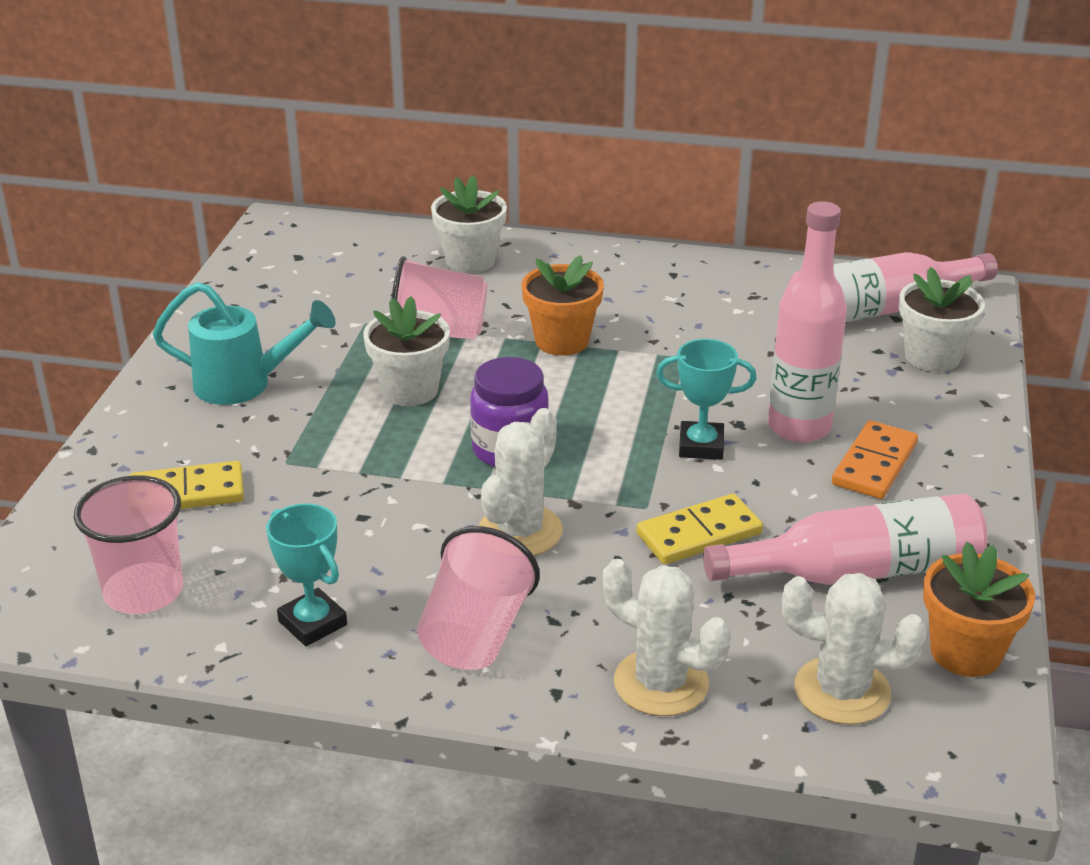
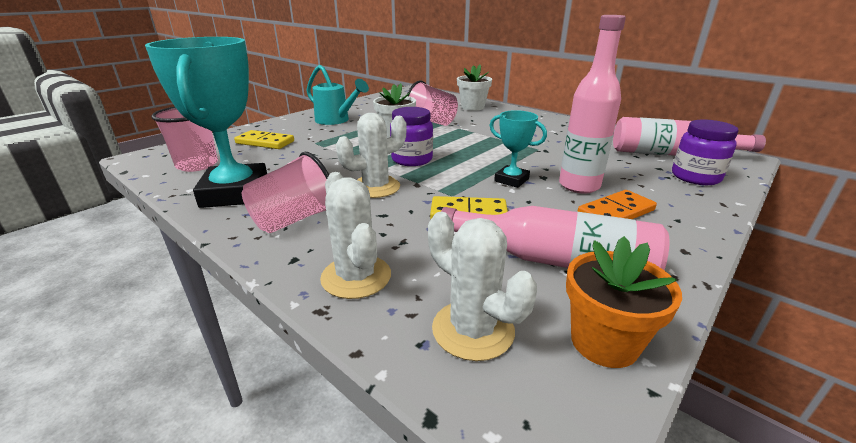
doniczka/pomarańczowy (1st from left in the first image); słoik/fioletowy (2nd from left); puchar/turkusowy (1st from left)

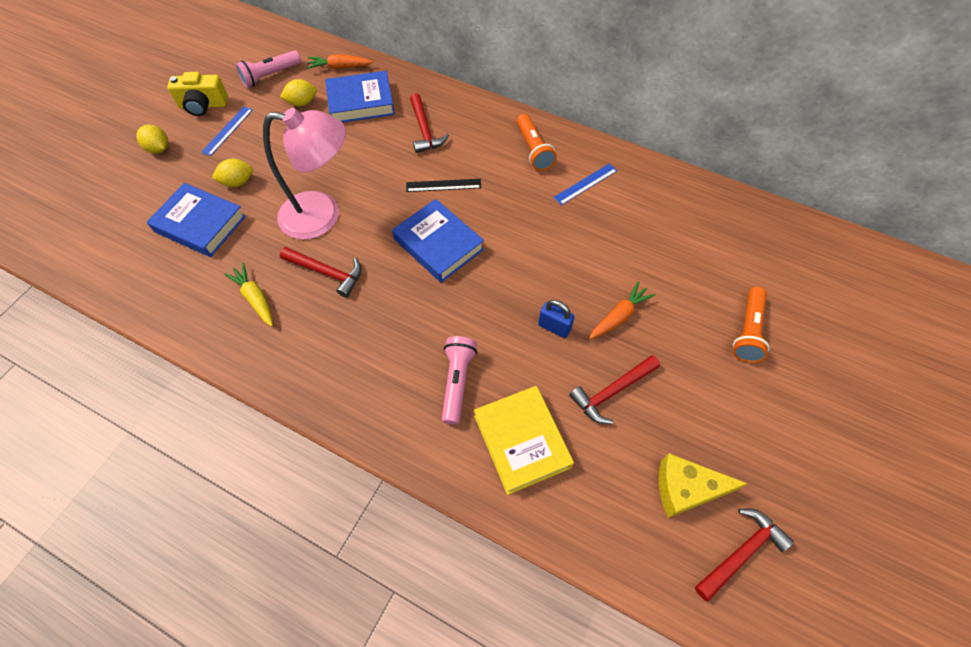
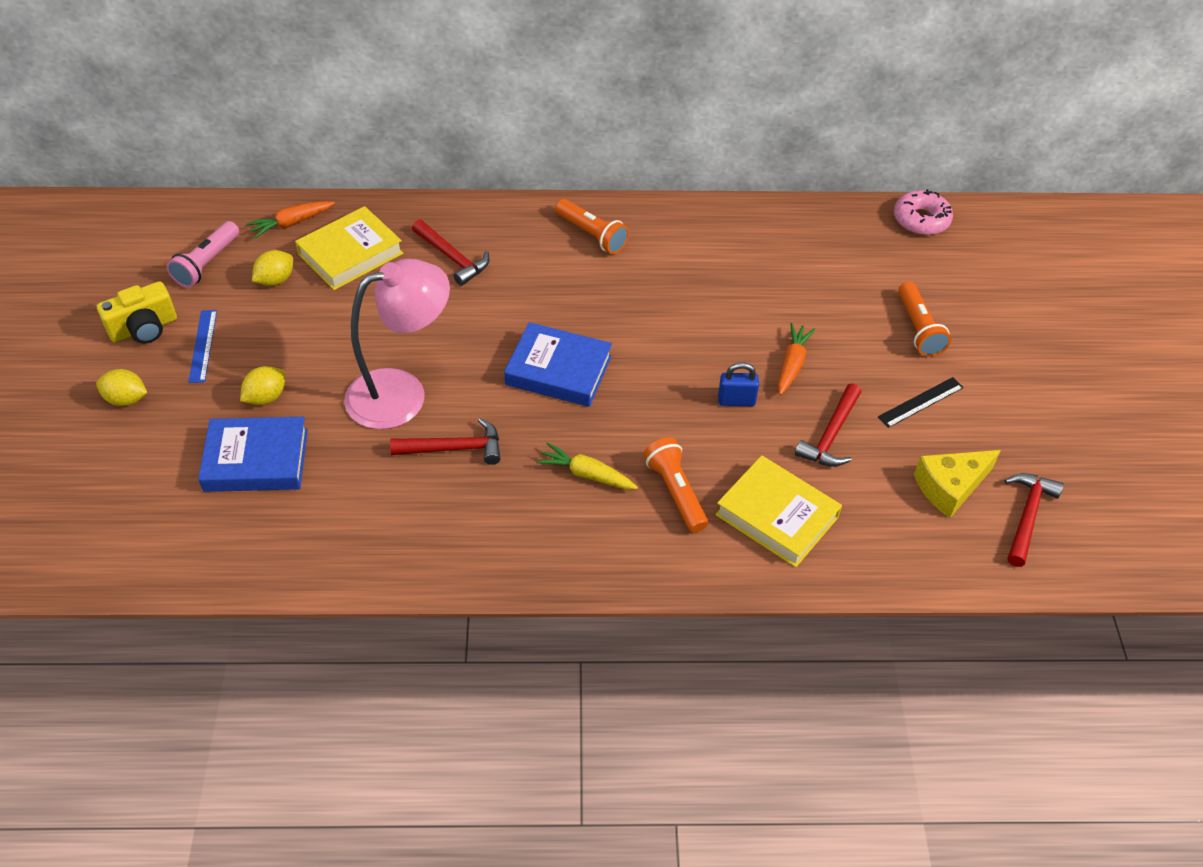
książka/żółty (1st from left); linijka/niebieski (2nd from left in the first image); linijka/czarny; marchewka/żółty; latarka/pomarańczowy (2nd from left); donut/różowy

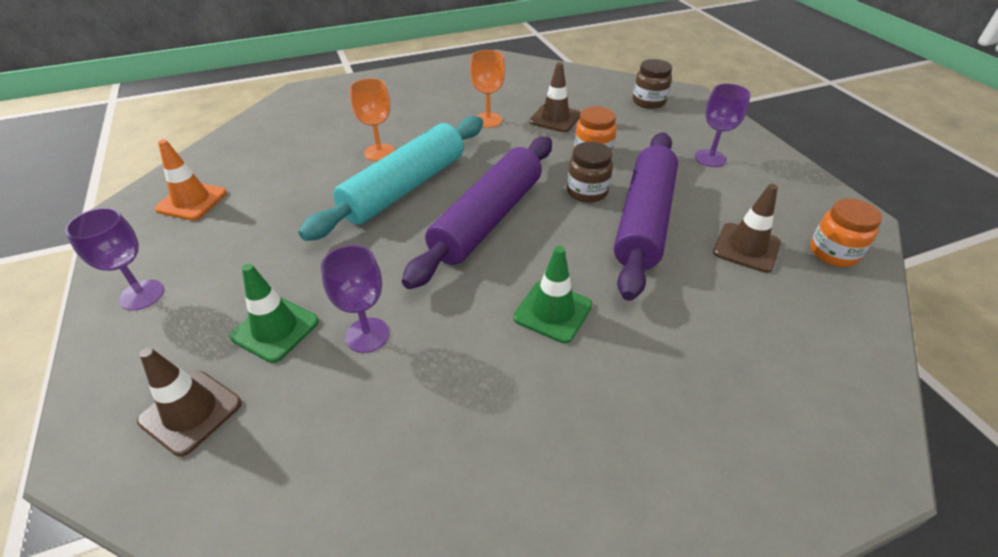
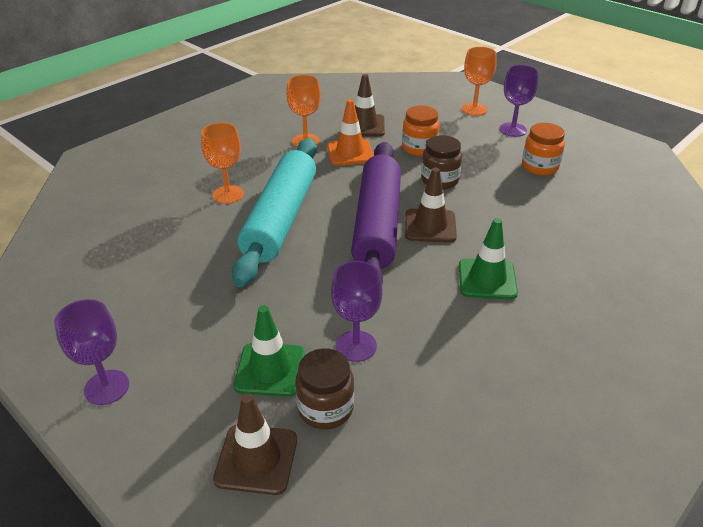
słoik/brązowy (1st from left); wałek do ciasta/fioletowy (2nd from left in the first image); pachołek/pomarańczowy; pachołek/brązowy (3rd from left); słoik/pomarańczowy (2nd from left); kielich/pomarańczowy (3rd from left)

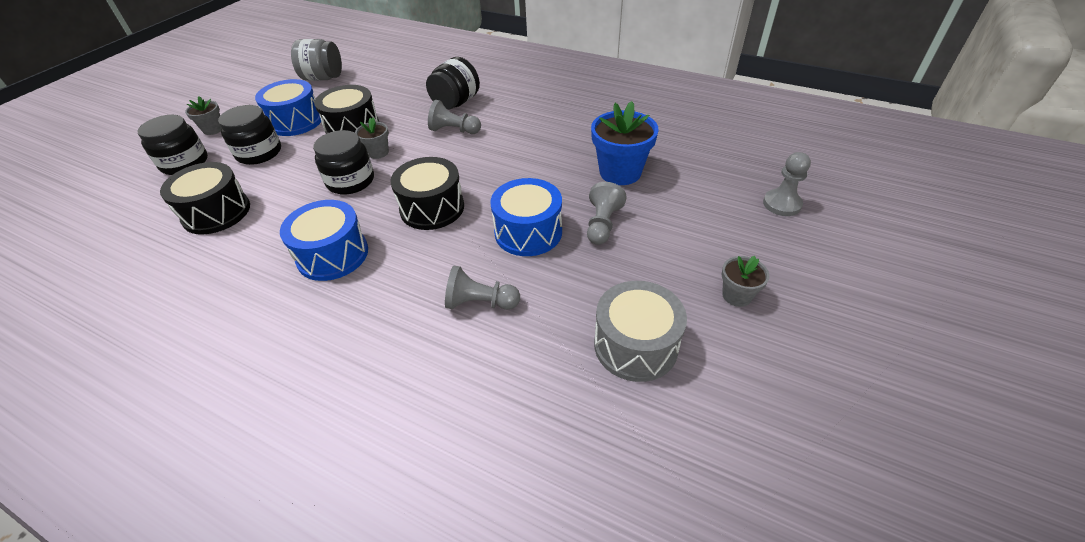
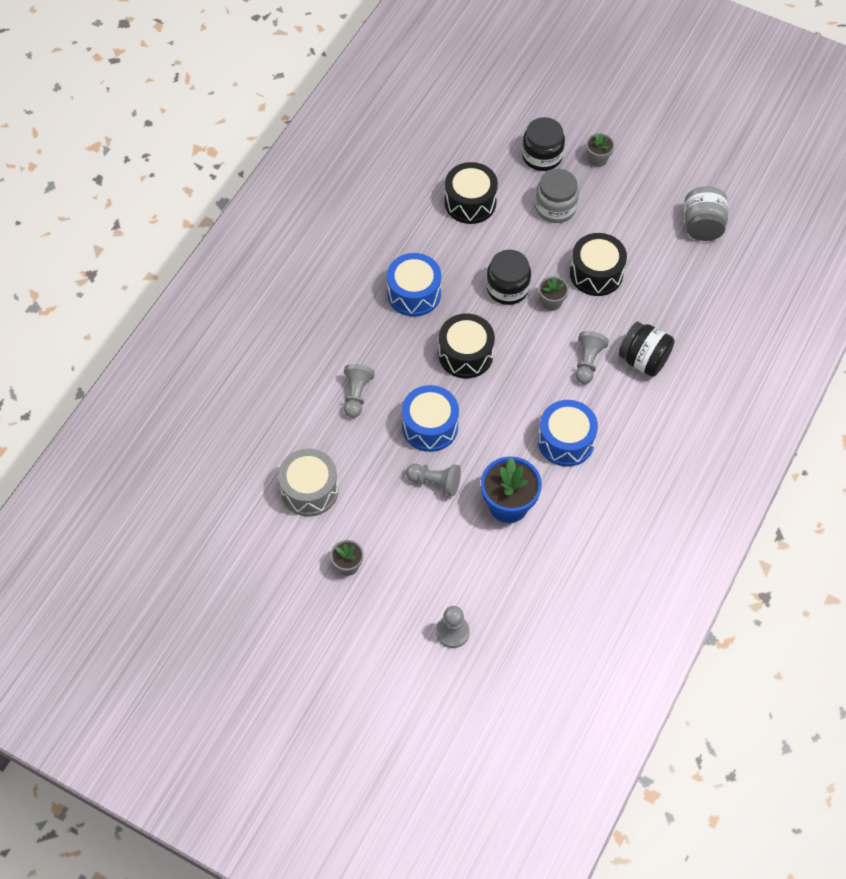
bęben/niebieski (3rd from left); słoik/szary (1st from left)

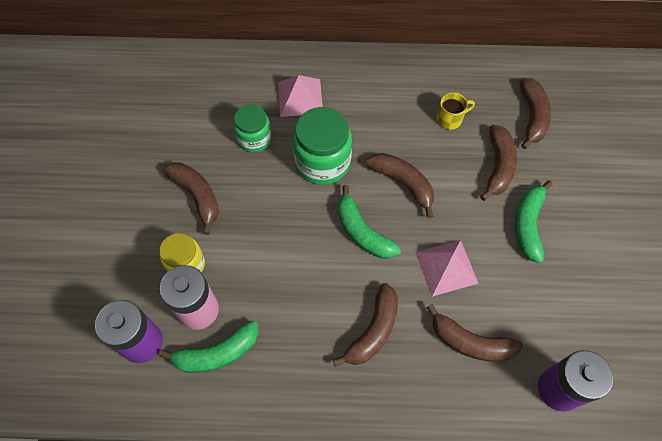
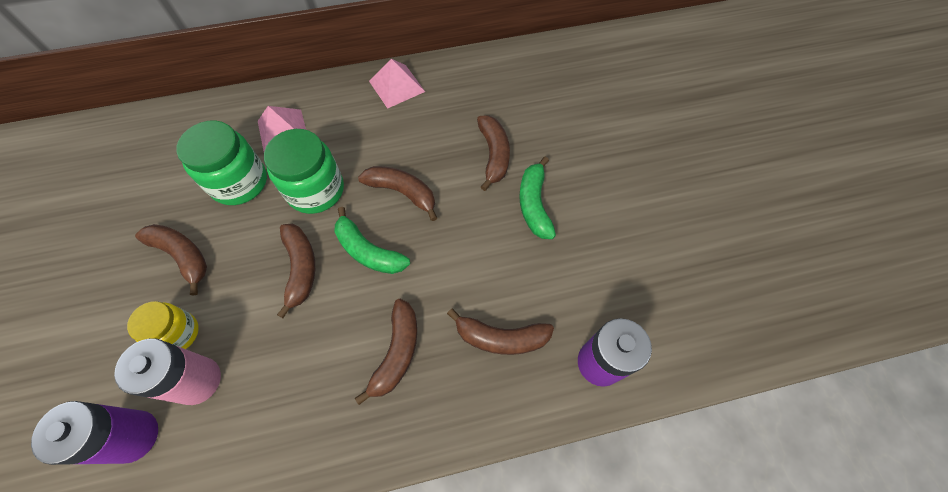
banan/brązowy (2nd from left); kubek/żółty; słoik/zielony (1st from left); piramida/różowy (2nd from left); banan/zielony (1st from left in the first image)

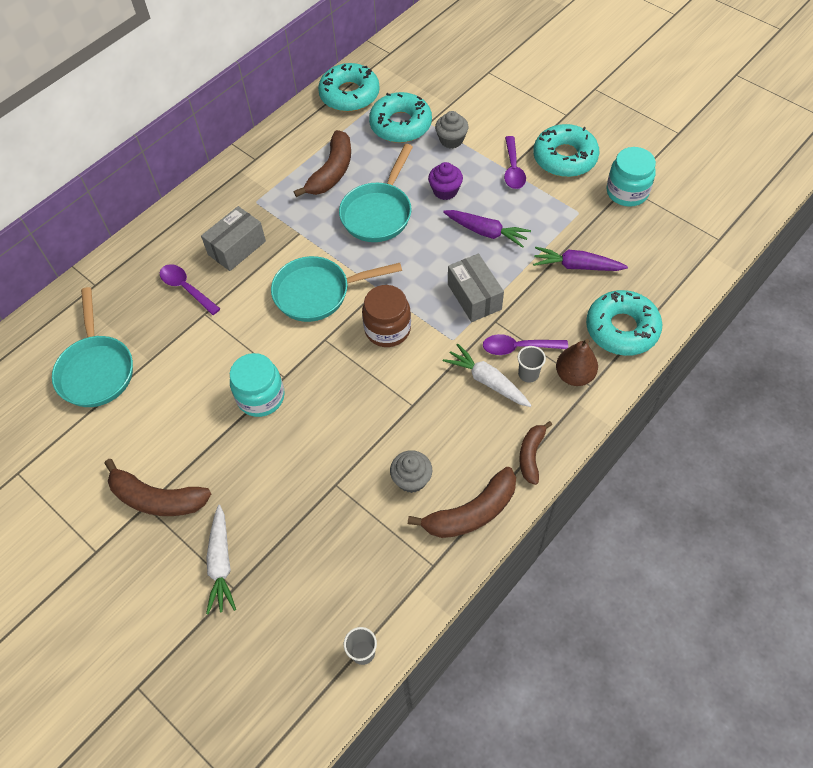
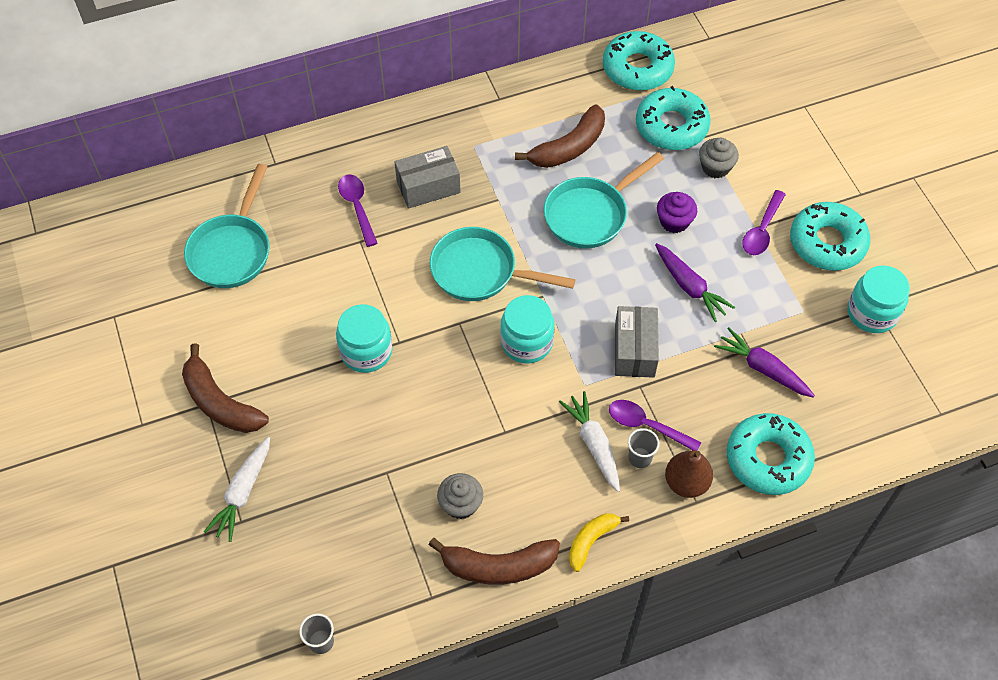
słoik/turkusowy (2nd from left); banan/żółty

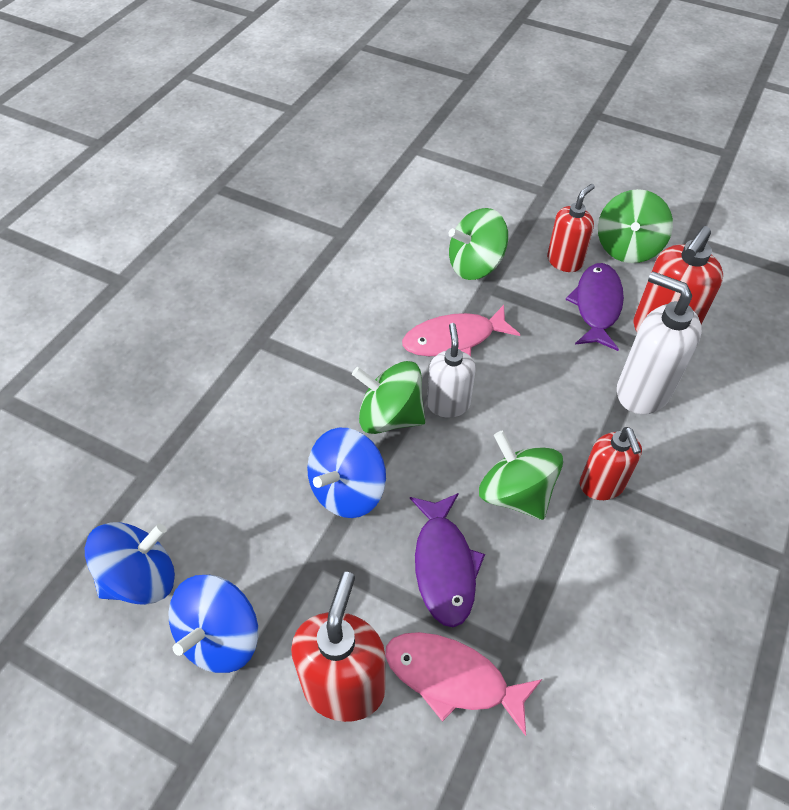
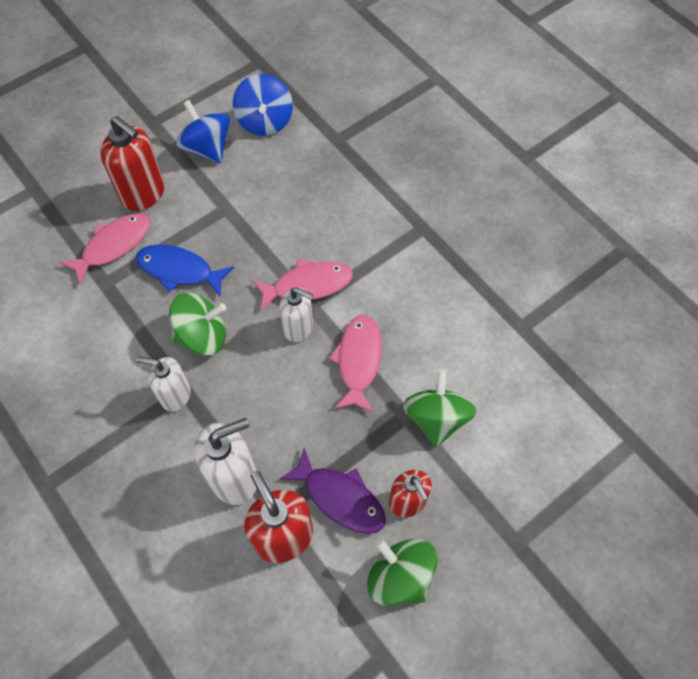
ryba/różowy (2nd from left); dozownik mydła/biały (1st from left); bączek/niebieski (3rd from left in the first image); ryba/niebieski

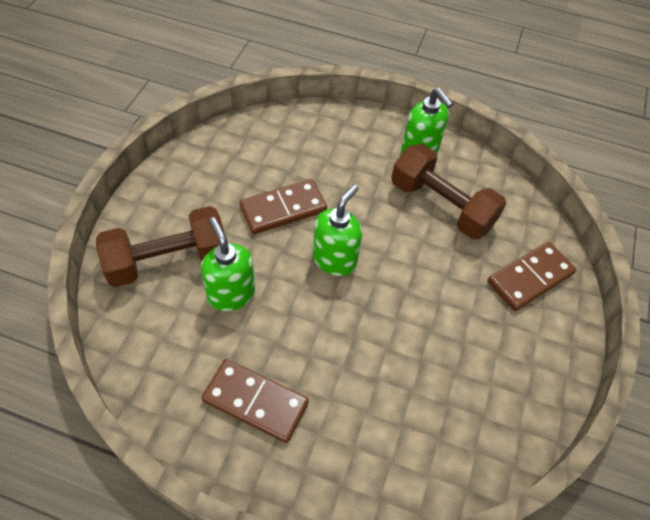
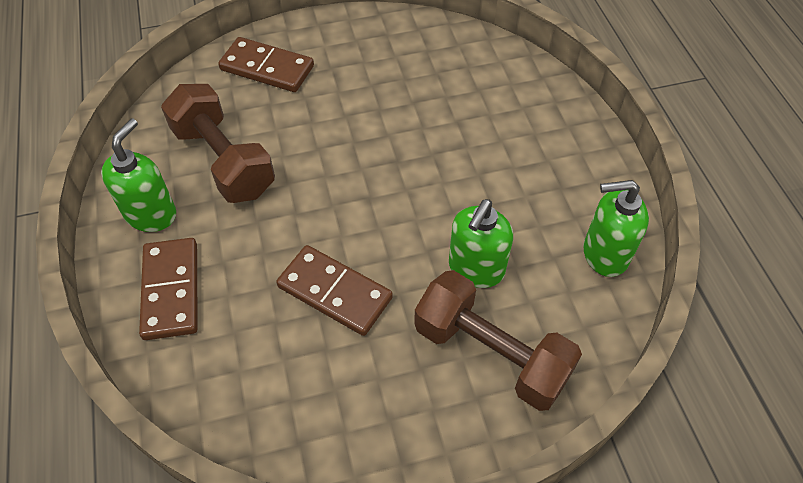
hantel/brązowy (1st from left); dozownik mydła/zielony (3rd from left); kostka domina/brązowy (1st from left)

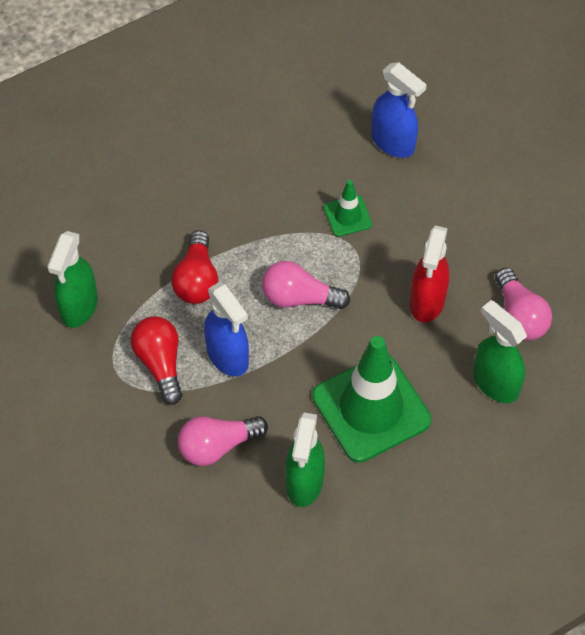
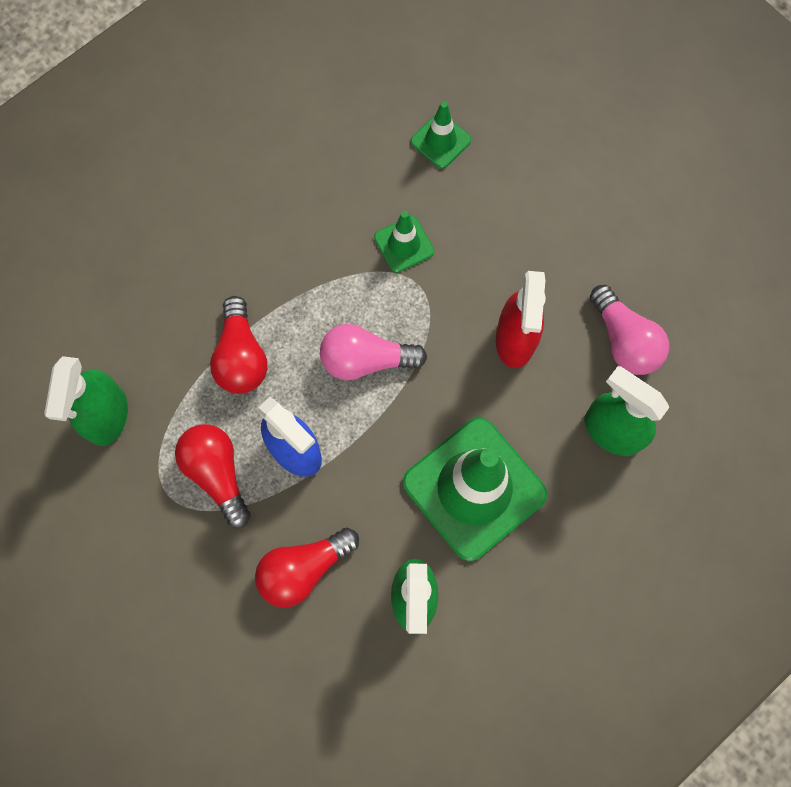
pachołek/zielony (2nd from left); żarówka/czerwony (3rd from left)

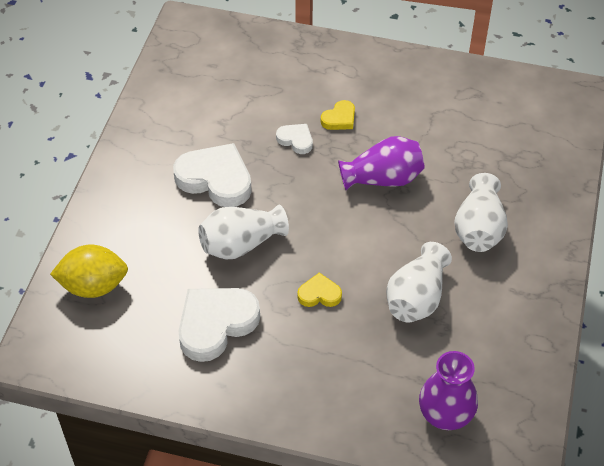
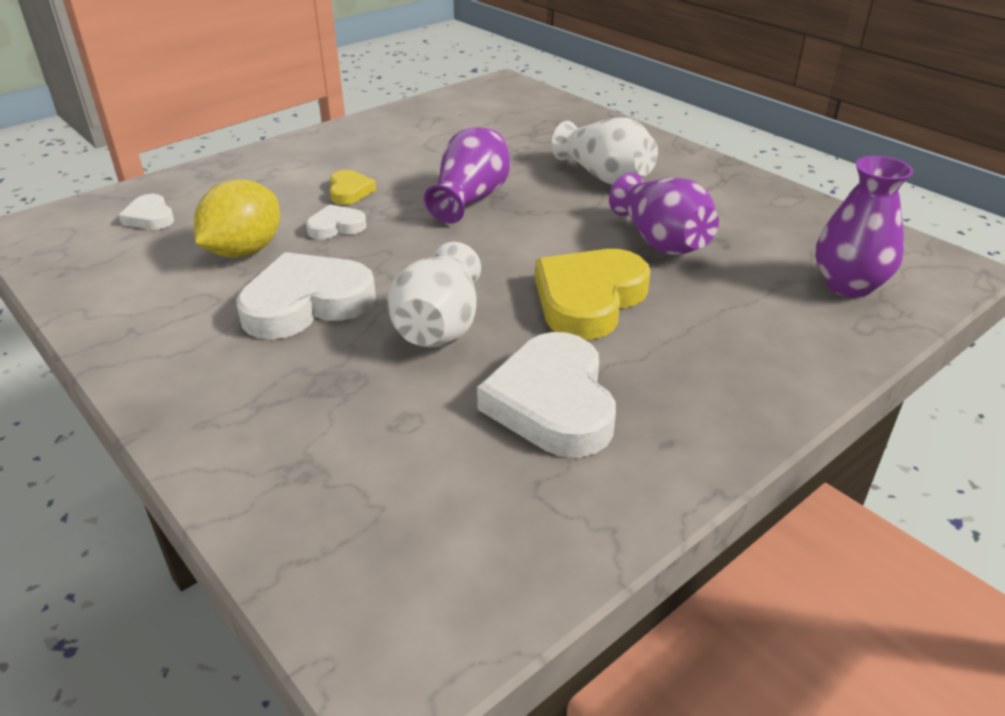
wazon/fioletowy (2nd from left); cytryna/żółty; serce/żółty (2nd from left); serce/biały (1st from left)

